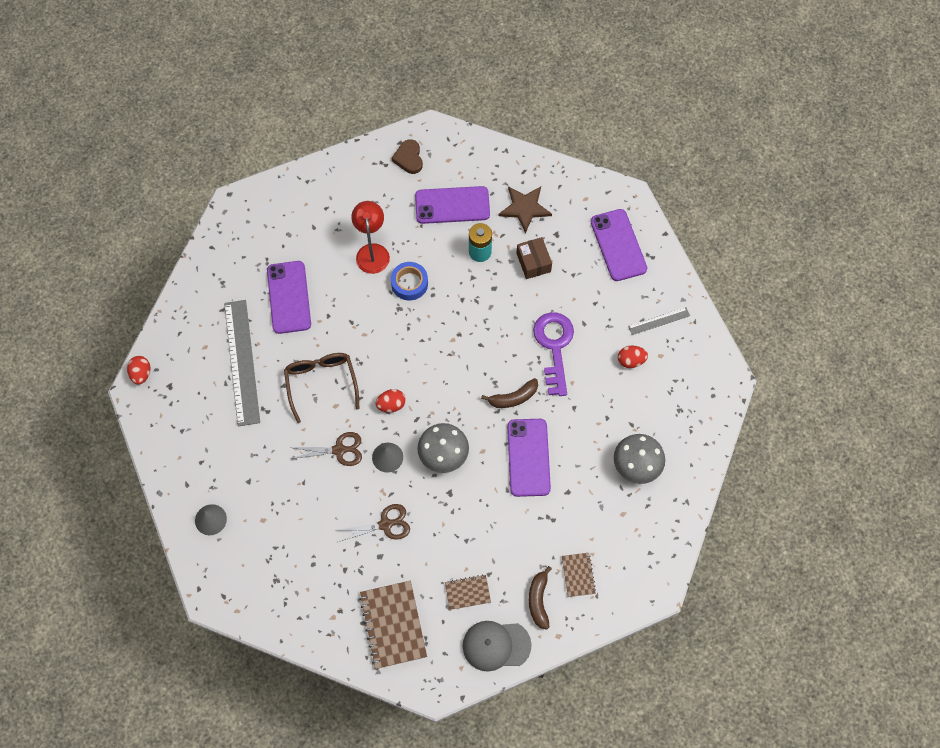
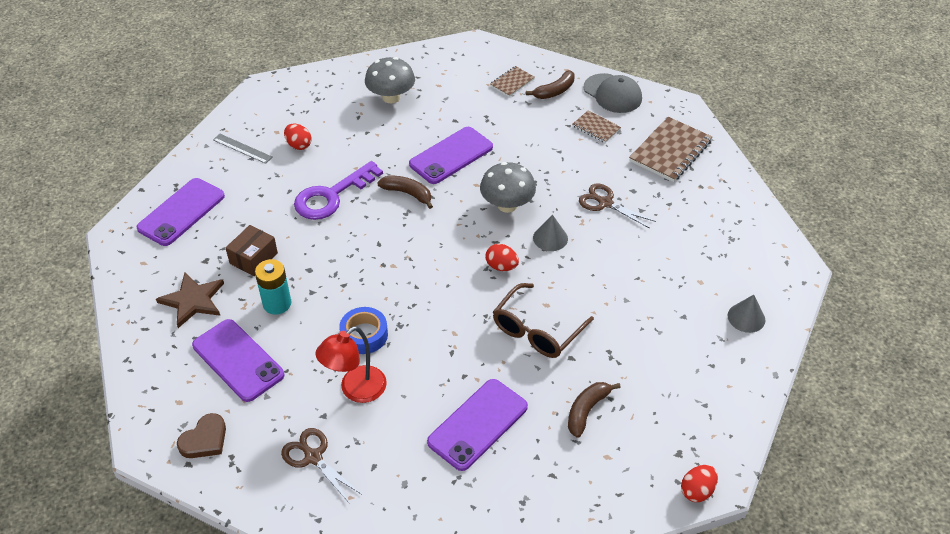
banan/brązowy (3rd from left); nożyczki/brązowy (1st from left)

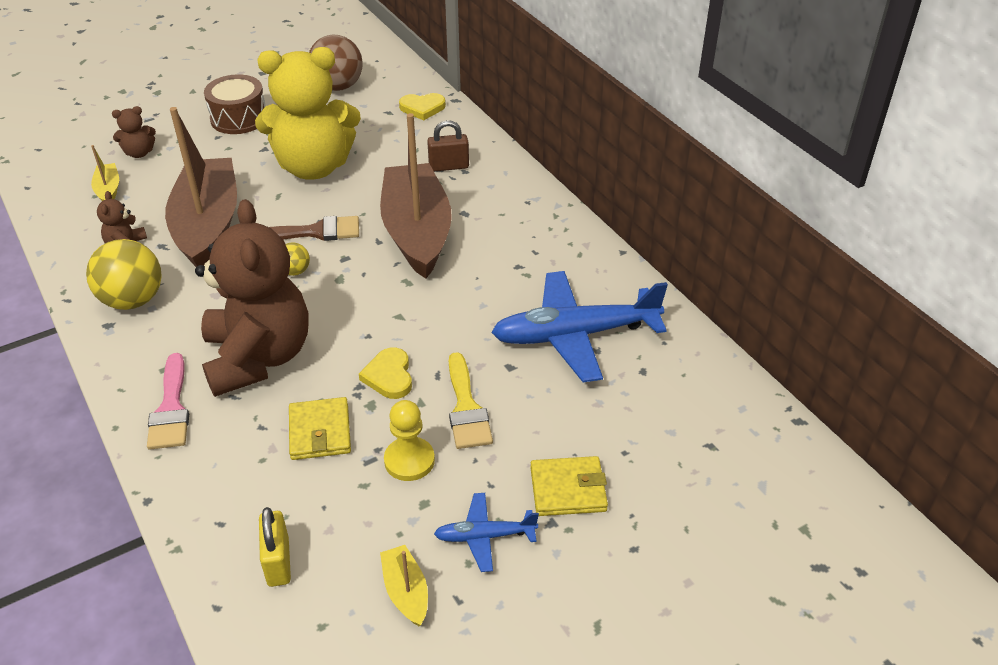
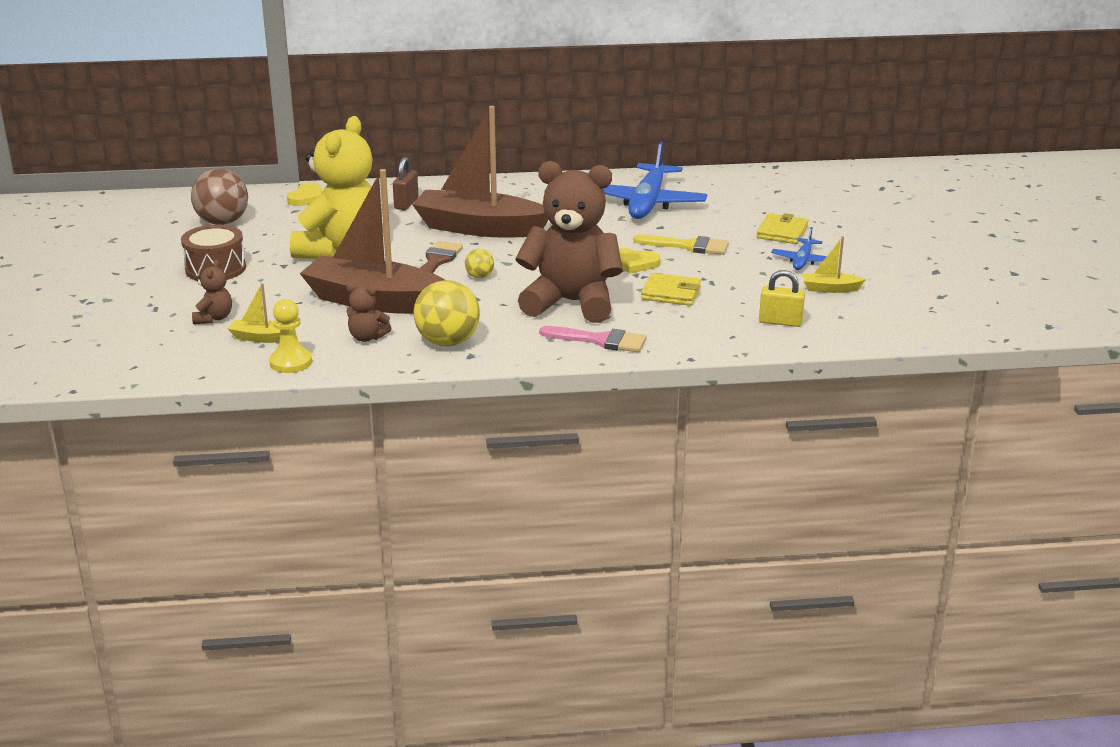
pionek/żółty

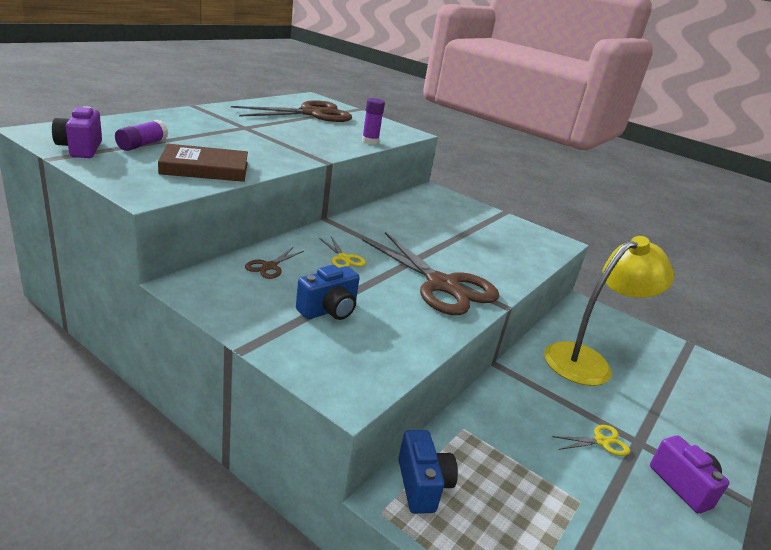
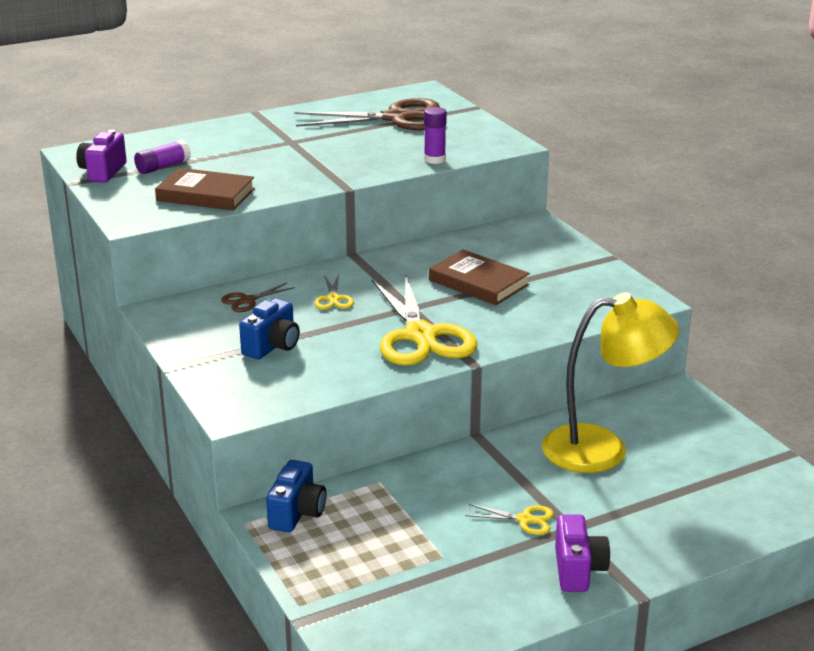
nożyczki/żółty (2nd from left); aparat fotograficzny/niebieski (1st from left); książka/brązowy (2nd from left)

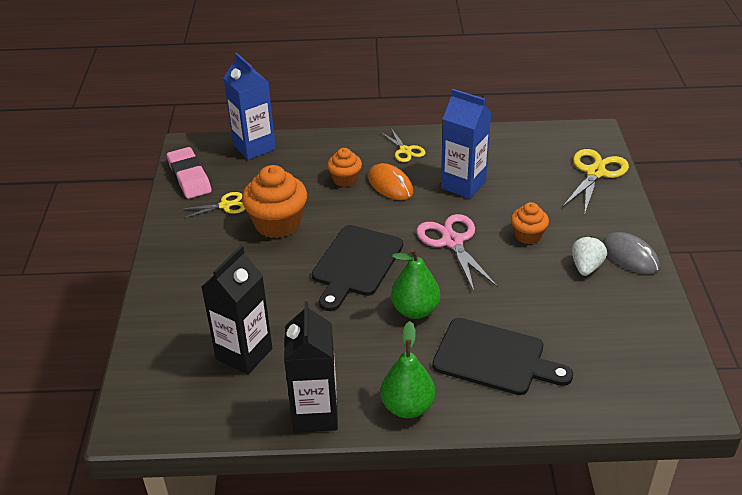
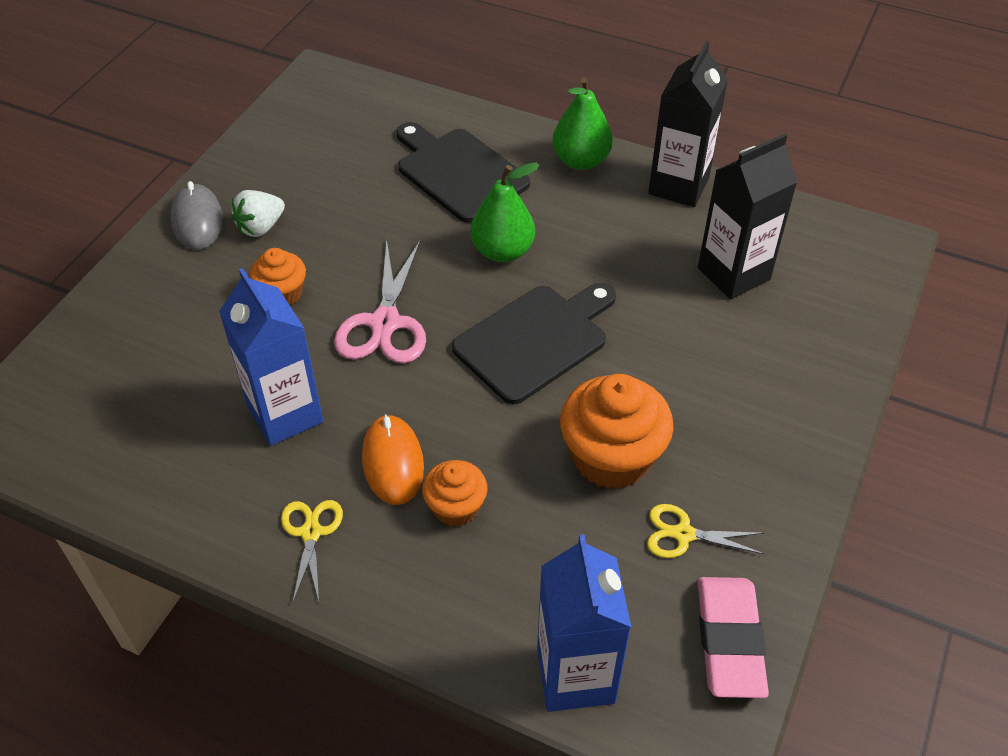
nożyczki/żółty (3rd from left in the first image)

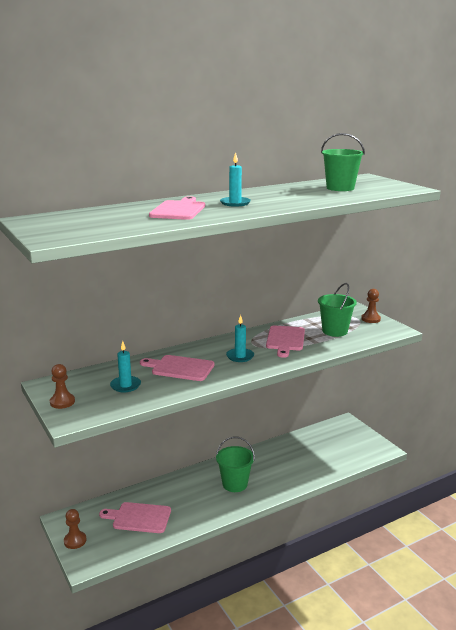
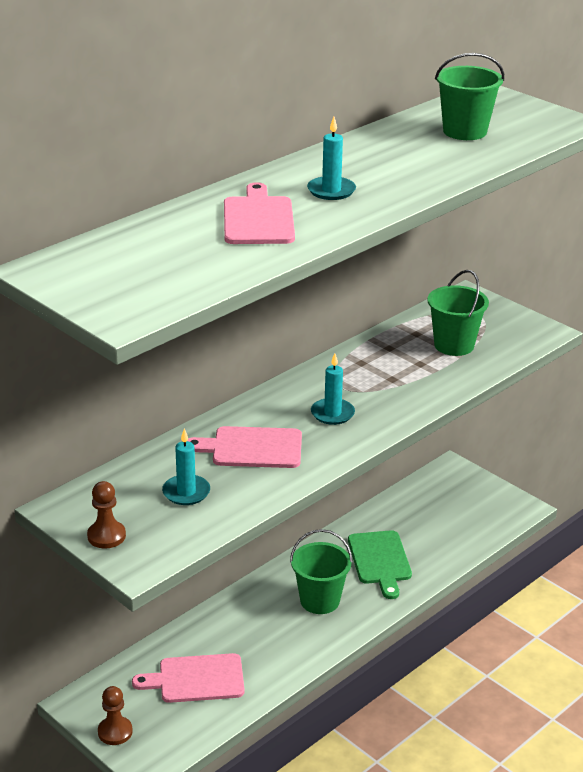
pionek/brązowy (3rd from left in the first image); deska do krojenia/różowy (4th from left in the first image); deska do krojenia/zielony

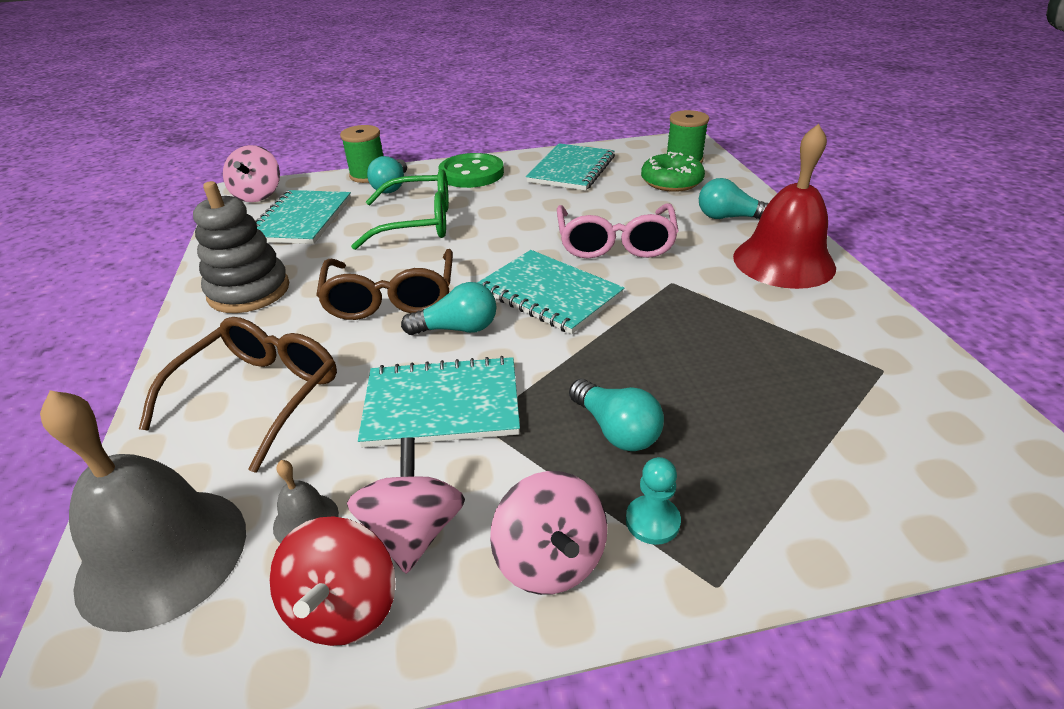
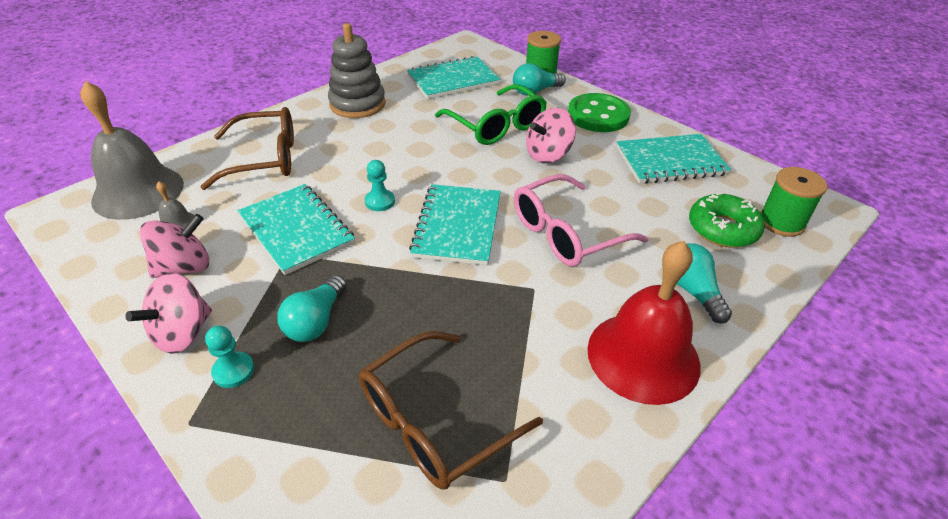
bączek/różowy (3rd from left); okulary/brązowy (2nd from left); pionek/turkusowy (2nd from left); bączek/czerwony

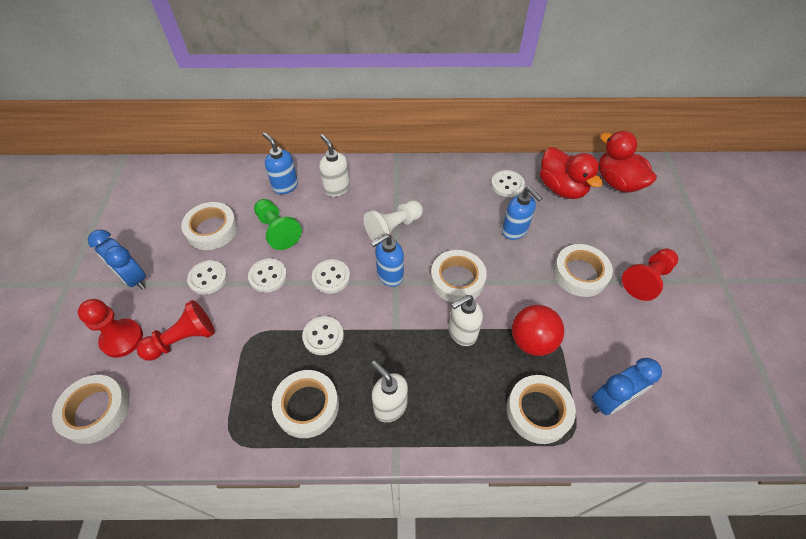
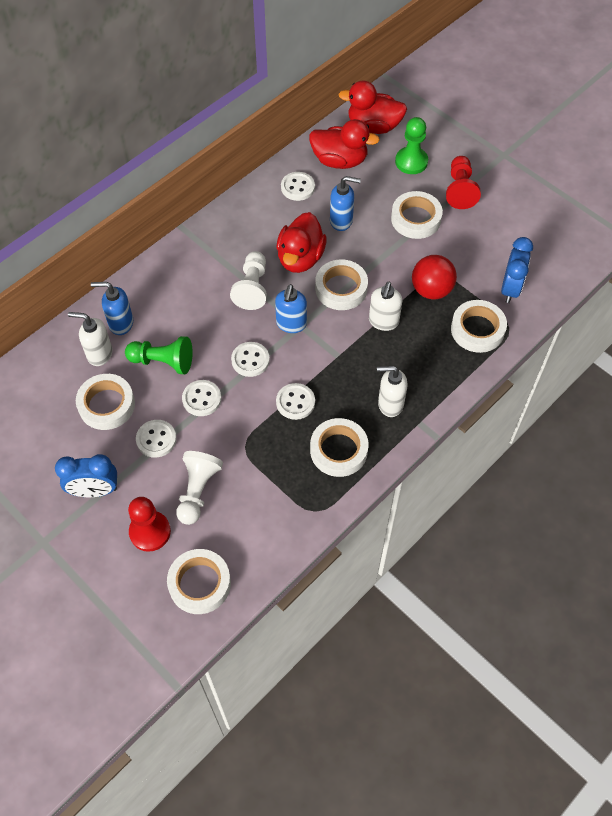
dozownik mydła/biały (1st from left); pionek/biały (1st from left); pionek/zielony (2nd from left); kaczka/czerwony (1st from left)

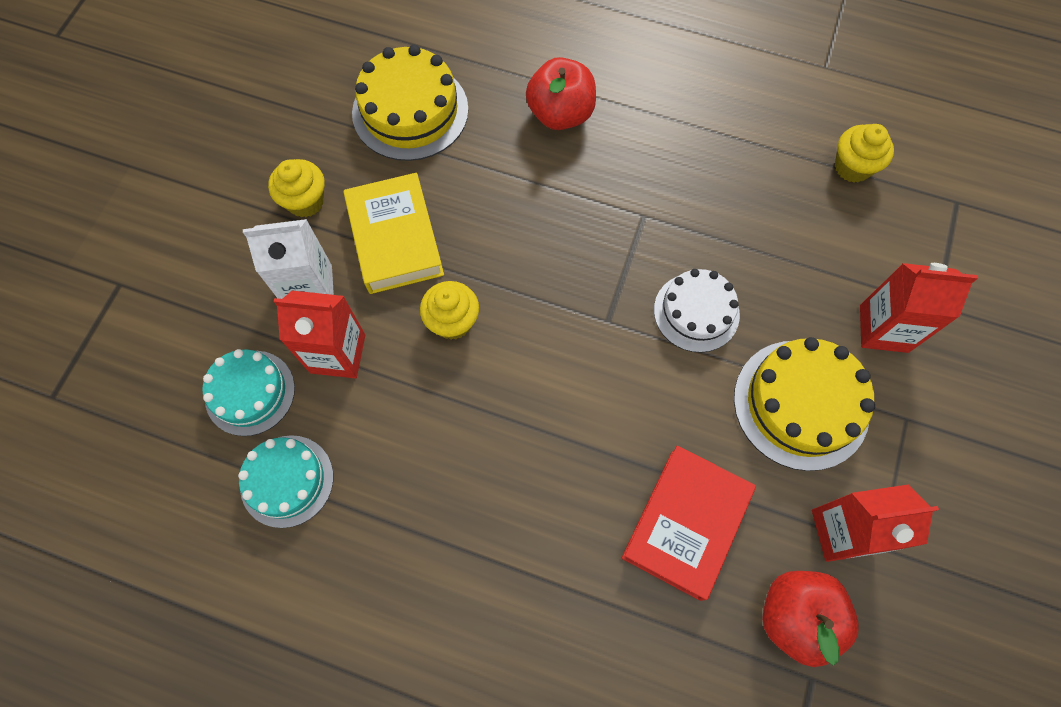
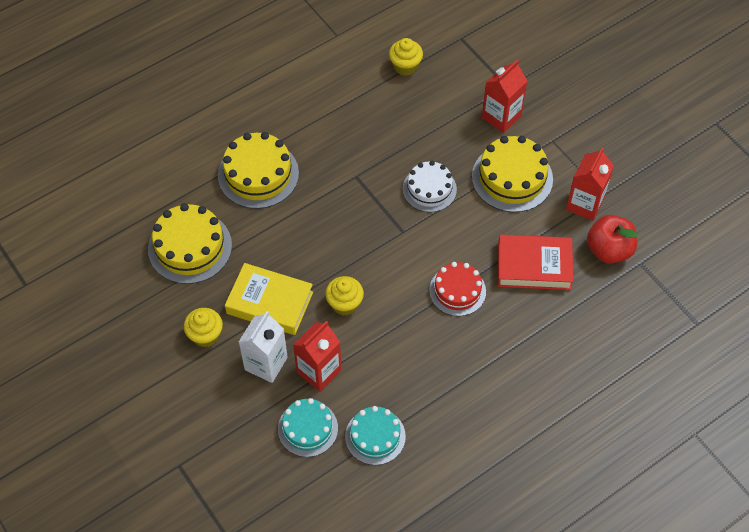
tort/żółty (2nd from left); książka/czerwony; tort/czerwony

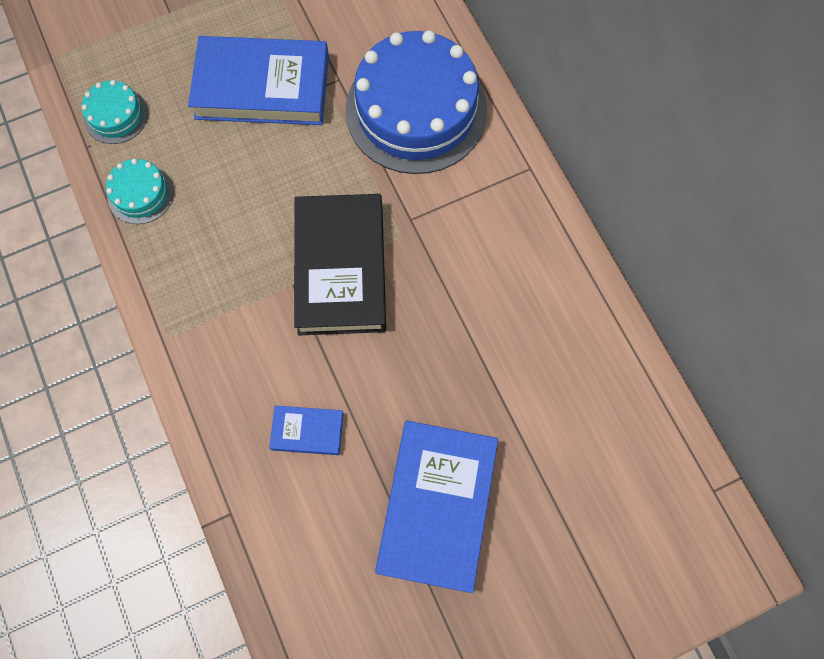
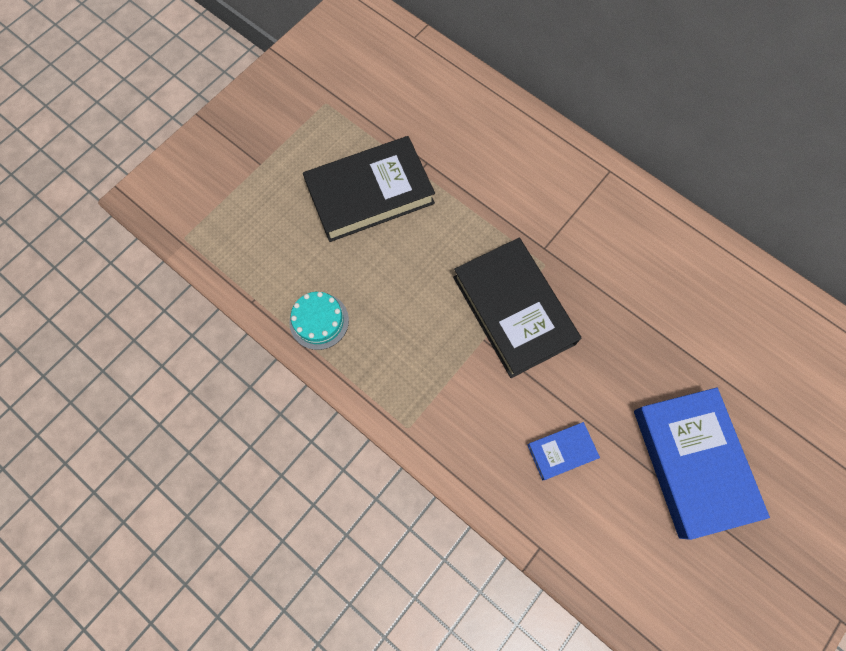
tort/niebieski; książka/czarny (1st from left); tort/turkusowy (1st from left in the first image)

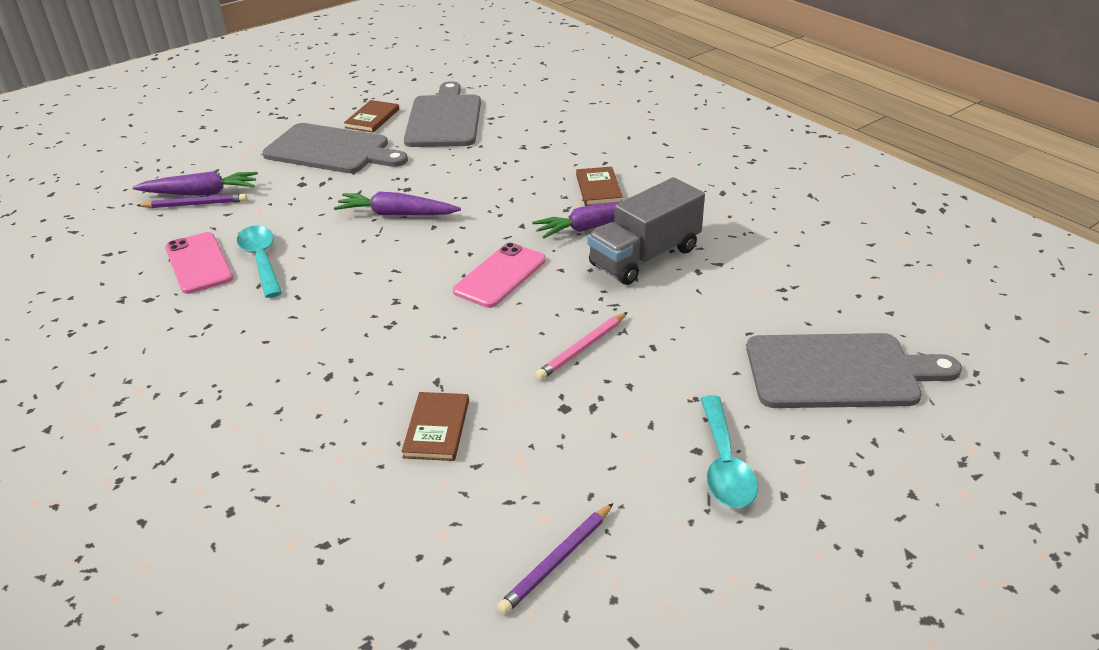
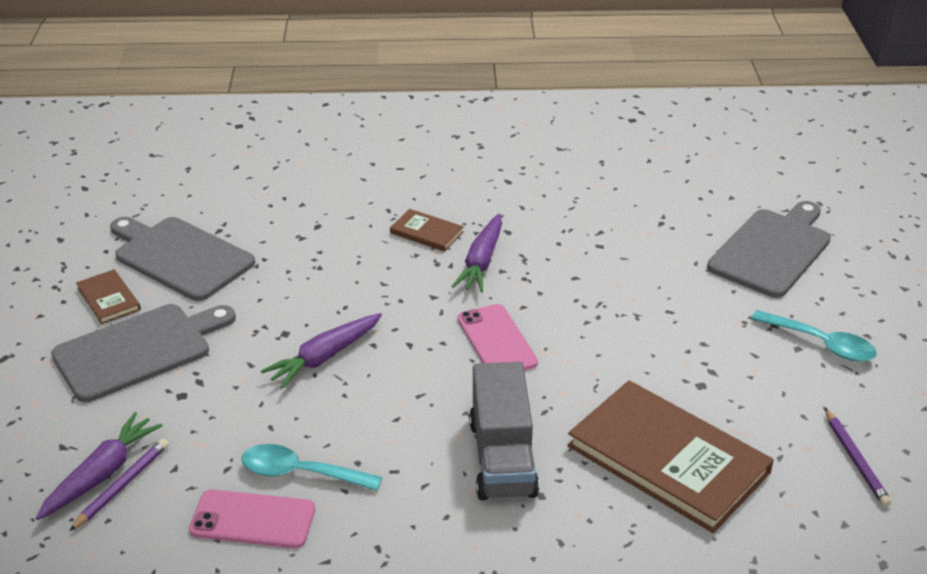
ciężarówka/szary; ołówek/różowy; książka/brązowy (3rd from left)

